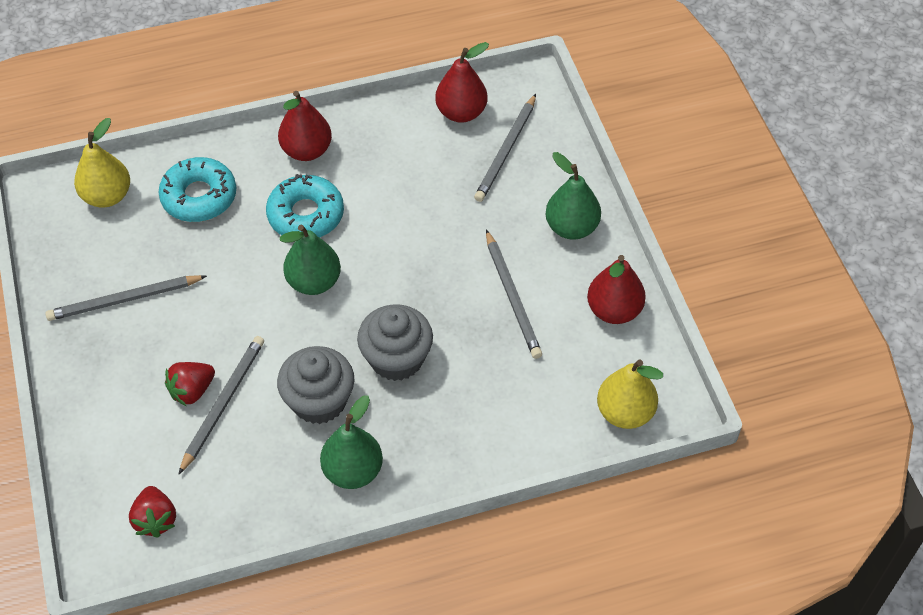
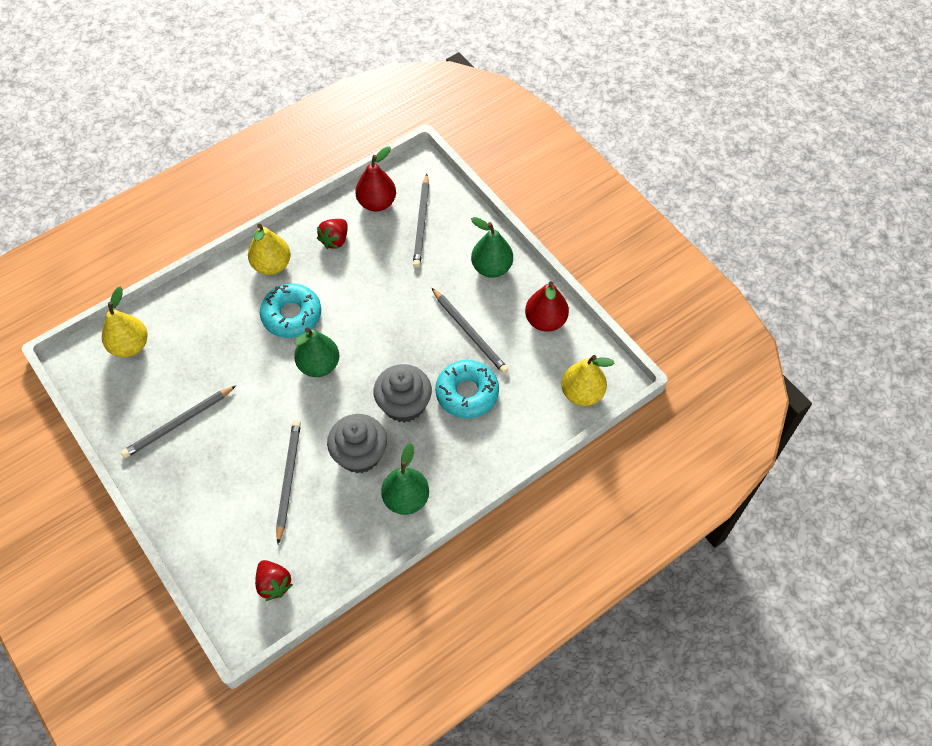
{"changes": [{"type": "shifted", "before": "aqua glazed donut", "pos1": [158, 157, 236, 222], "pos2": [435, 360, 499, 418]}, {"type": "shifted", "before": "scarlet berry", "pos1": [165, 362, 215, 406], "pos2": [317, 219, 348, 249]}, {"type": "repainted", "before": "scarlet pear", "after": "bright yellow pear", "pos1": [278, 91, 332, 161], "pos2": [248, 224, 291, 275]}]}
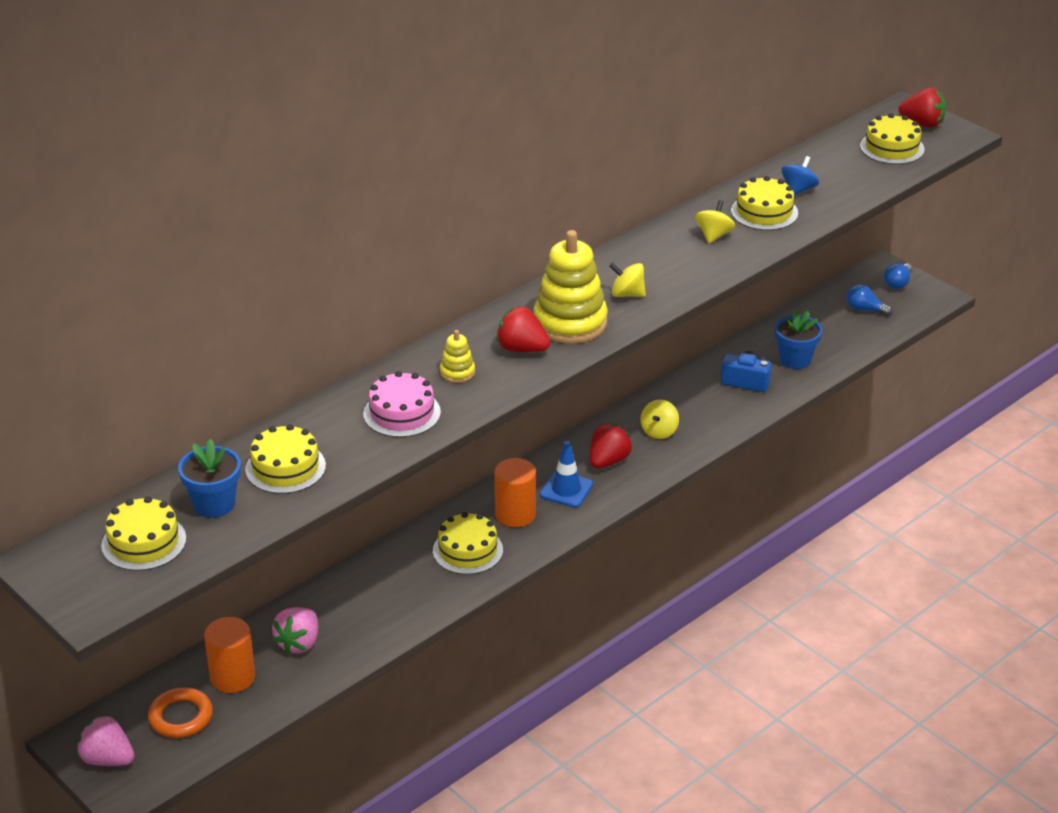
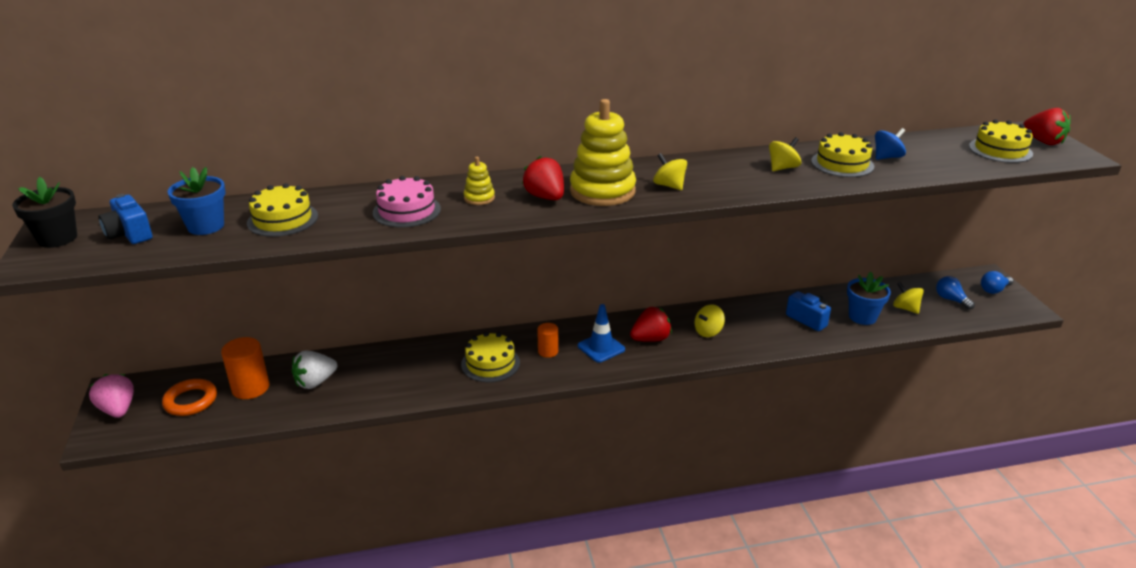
{"changes": [{"type": "new", "after": "ebony flower pot", "pos2": [12, 177, 77, 248]}, {"type": "new", "after": "bright yellow spinning top", "pos2": [893, 282, 924, 314]}, {"type": "swapped", "before": "bright yellow cake", "after": "blue camera", "pos1": [101, 496, 186, 571], "pos2": [98, 194, 152, 244]}, {"type": "repainted", "before": "rose-pink berry", "after": "white berry", "pos1": [272, 607, 318, 654], "pos2": [292, 350, 337, 389]}, {"type": "scaled", "before": "orange cylinder shape", "pos1": [495, 458, 536, 527], "pos2": [537, 323, 558, 358], "scale": 0.6}]}
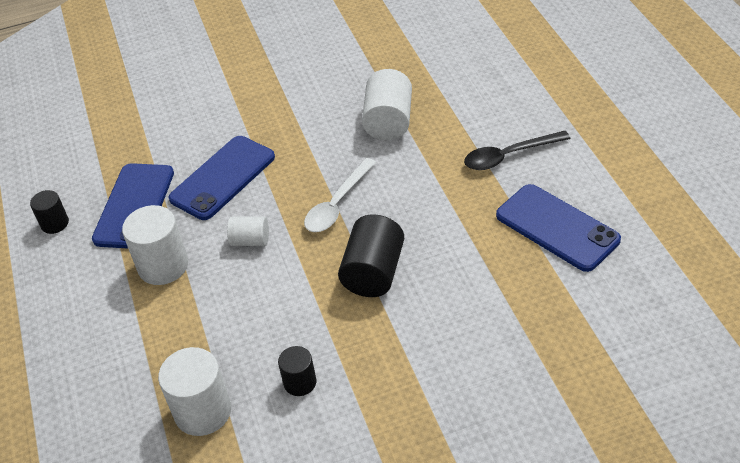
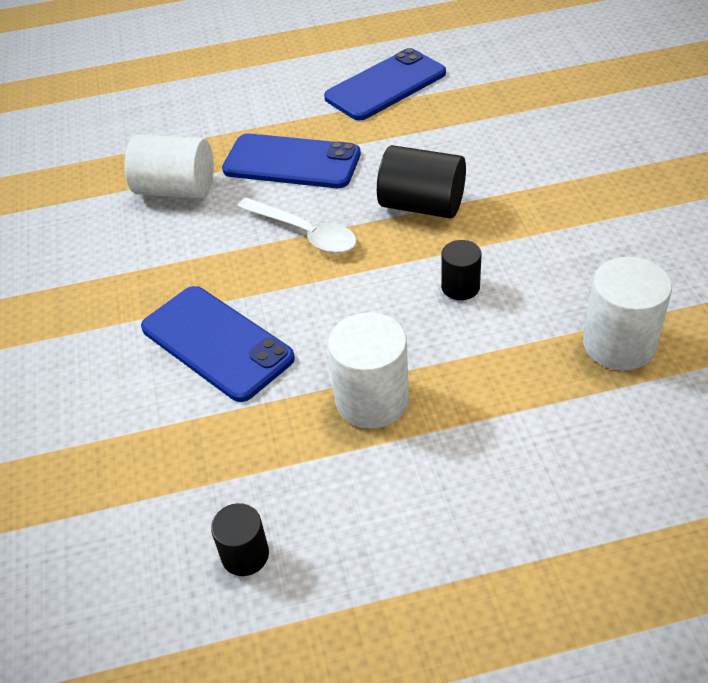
{"changes": [{"type": "gone", "before": "white cylinder shape", "pos1": [227, 216, 269, 246]}, {"type": "gone", "before": "ebony spoon", "pos1": [464, 131, 571, 170]}, {"type": "shifted", "before": "blue mobile phone", "pos1": [92, 163, 174, 249], "pos2": [222, 133, 361, 188]}, {"type": "shifted", "before": "ebony cylinder shape", "pos1": [278, 346, 316, 396], "pos2": [441, 240, 482, 300]}]}
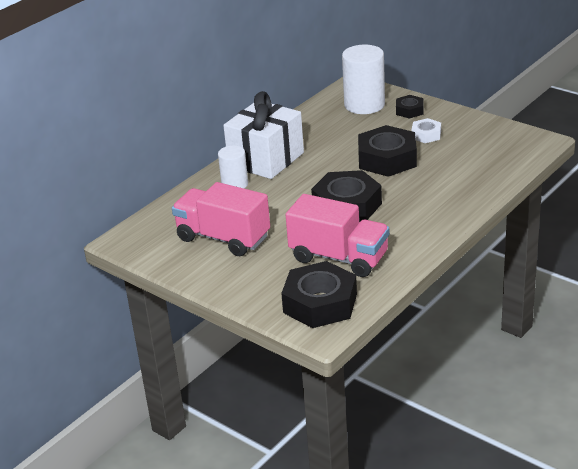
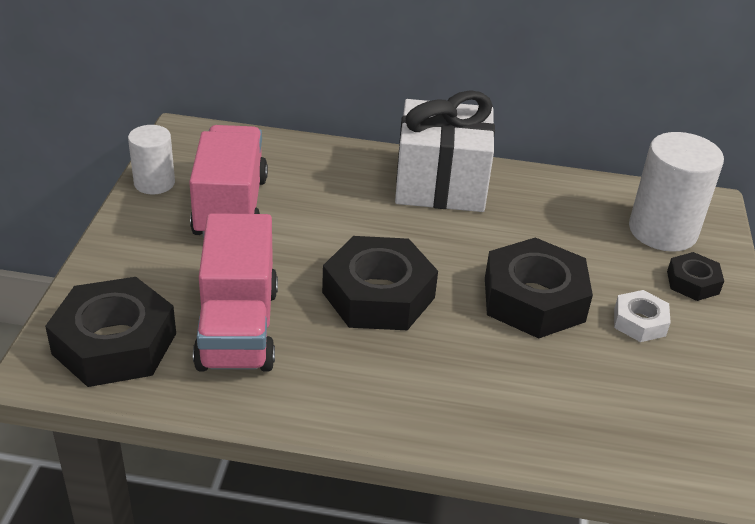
{"changes": [{"type": "shifted", "before": "white cylinder shape", "pos1": [218, 145, 248, 188], "pos2": [128, 125, 175, 195]}]}
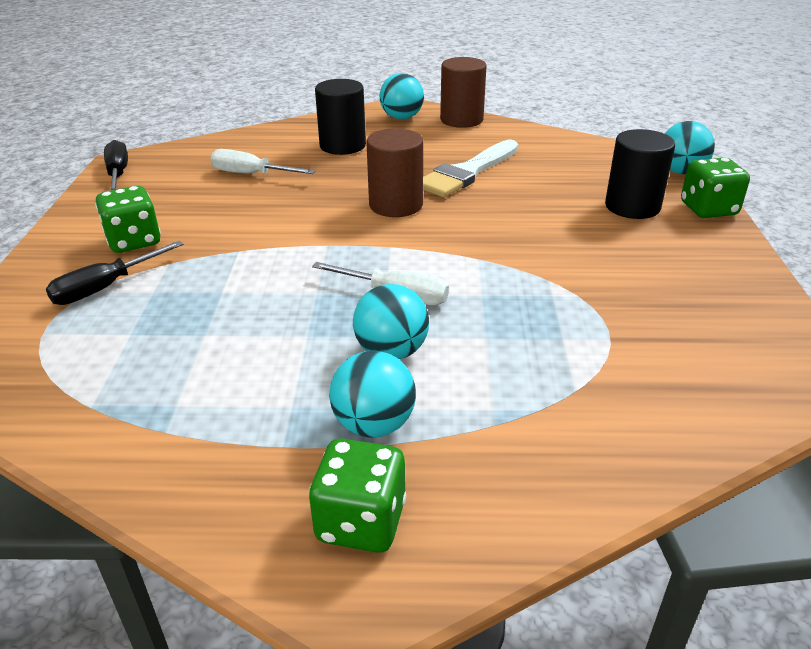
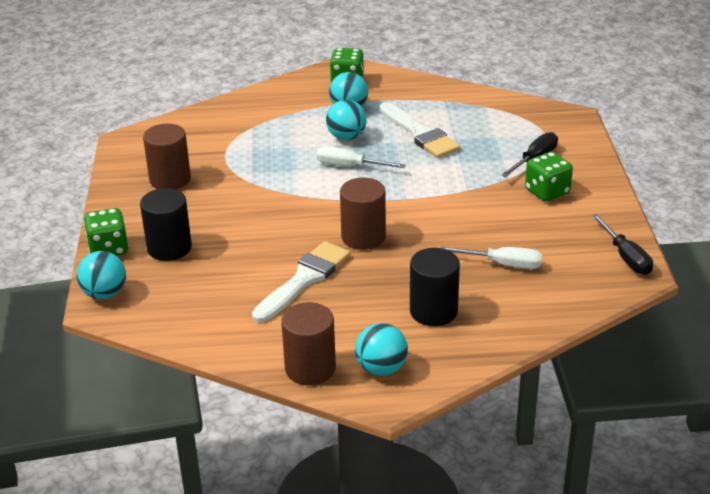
{"changes": [{"type": "new", "after": "brown cylinder shape", "pos2": [143, 124, 191, 189]}, {"type": "new", "after": "white brush", "pos2": [379, 102, 461, 158]}]}
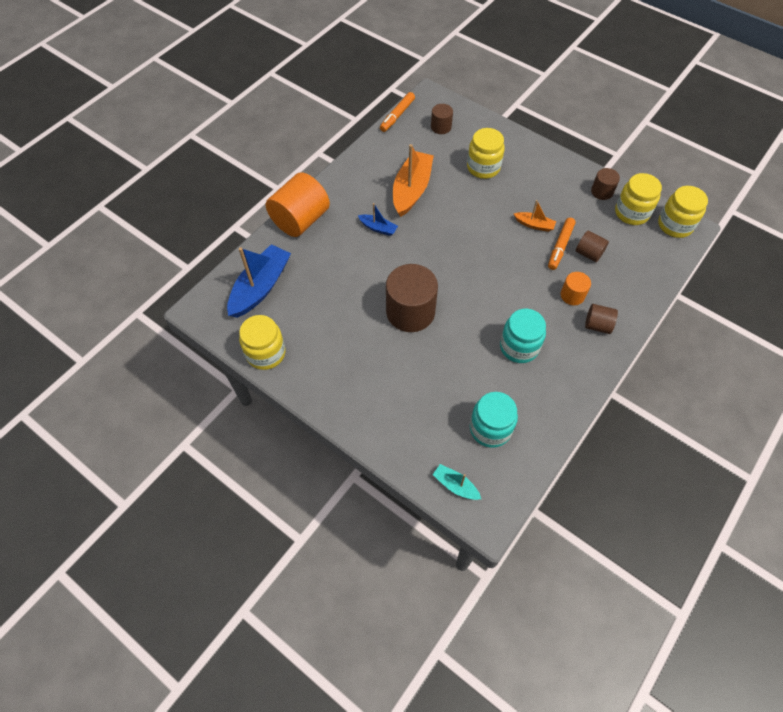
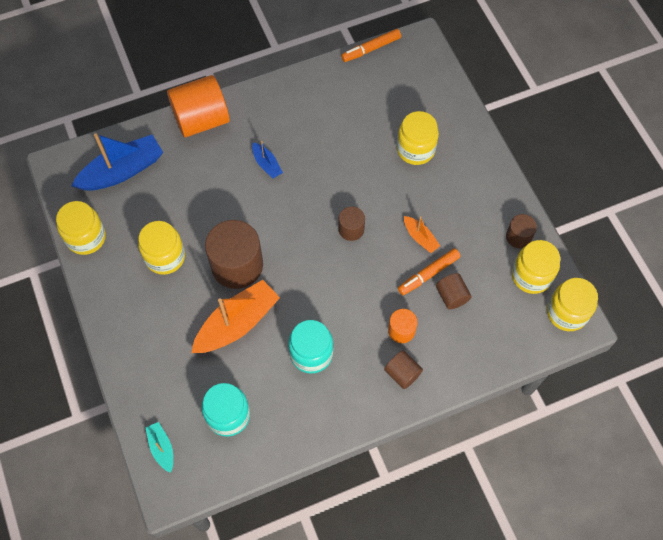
{"changes": [{"type": "new", "after": "bright yellow jar", "pos2": [138, 221, 185, 275]}, {"type": "shifted", "before": "orange boat", "pos1": [393, 144, 434, 217], "pos2": [191, 280, 280, 353]}, {"type": "shifted", "before": "brown cylinder shape", "pos1": [431, 104, 453, 134], "pos2": [338, 207, 365, 241]}]}
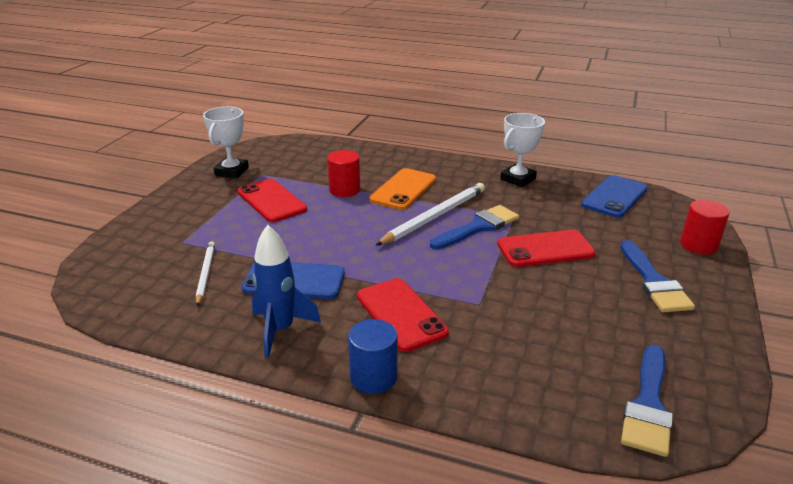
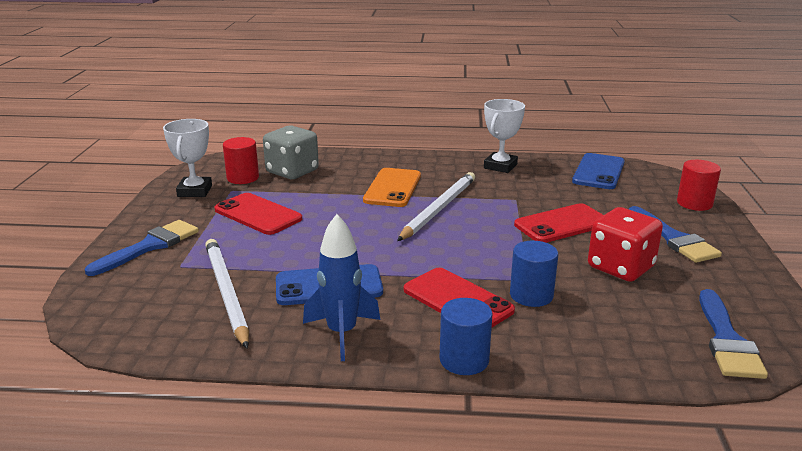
{"changes": [{"type": "new", "after": "gray game die", "pos2": [263, 126, 319, 179]}, {"type": "new", "after": "blue cylinder shape", "pos2": [510, 241, 558, 307]}, {"type": "new", "after": "scarlet game die", "pos2": [588, 207, 663, 282]}, {"type": "shifted", "before": "scarlet cylinder shape", "pos1": [327, 150, 360, 197], "pos2": [223, 137, 259, 184]}, {"type": "shifted", "before": "blue brush", "pos1": [430, 205, 519, 249], "pos2": [85, 220, 199, 276]}, {"type": "scaled", "before": "white pencil", "pos1": [196, 241, 215, 306], "pos2": [205, 239, 249, 349], "scale": 1.69}]}
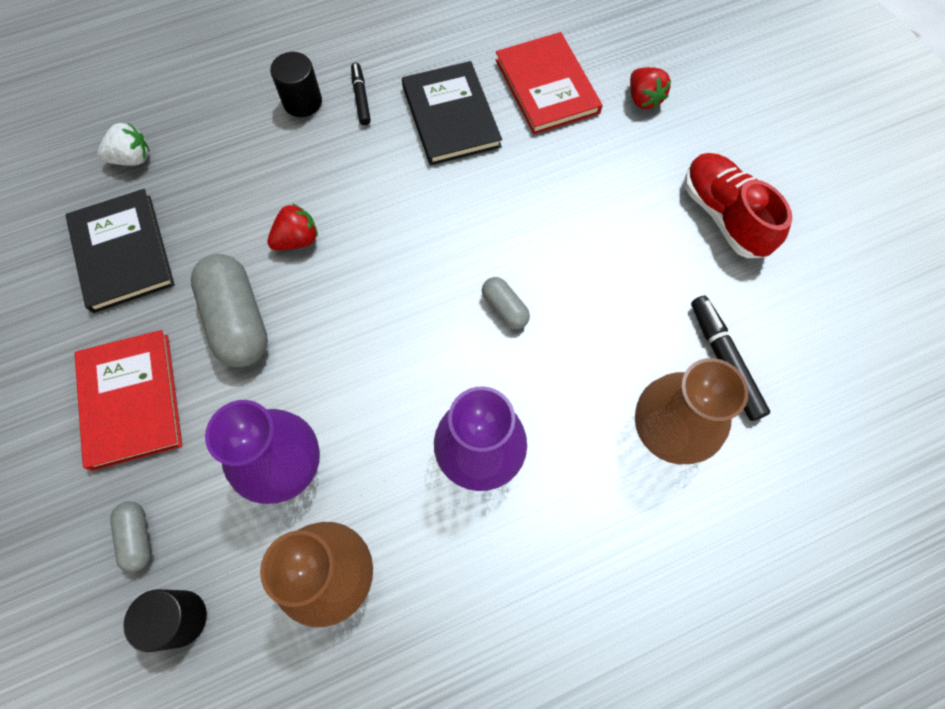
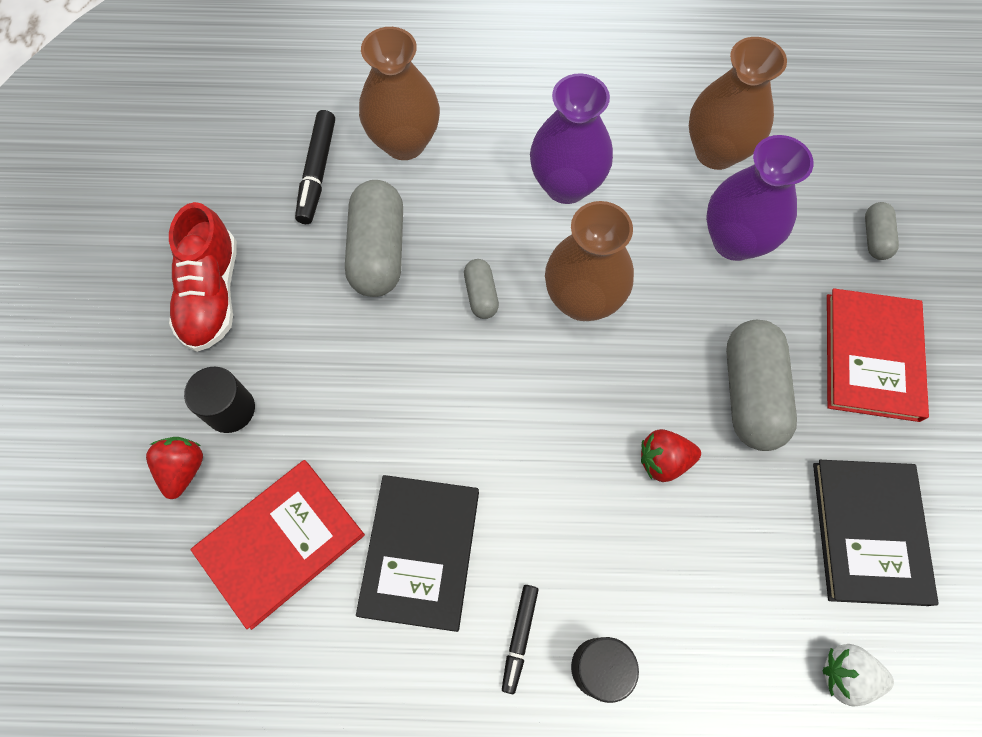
{"changes": [{"type": "new", "after": "gray pill shape", "pos2": [345, 180, 403, 297]}, {"type": "new", "after": "brown vase", "pos2": [545, 201, 634, 321]}, {"type": "shifted", "before": "ebony cylinder shape", "pos1": [123, 589, 207, 652], "pos2": [184, 367, 255, 433]}, {"type": "rotated", "before": "scarlet book", "pos1": [495, 32, 603, 135], "pos2": [191, 460, 365, 630], "turn": 45}]}
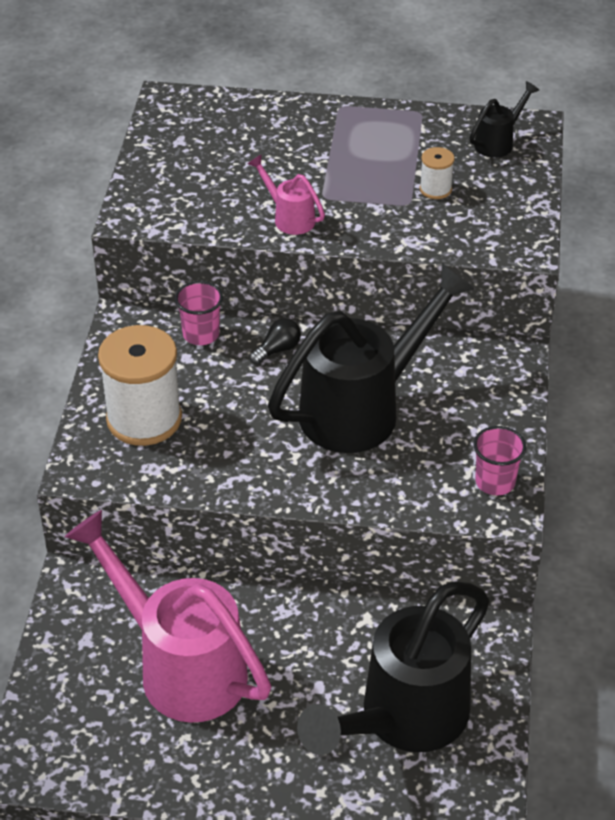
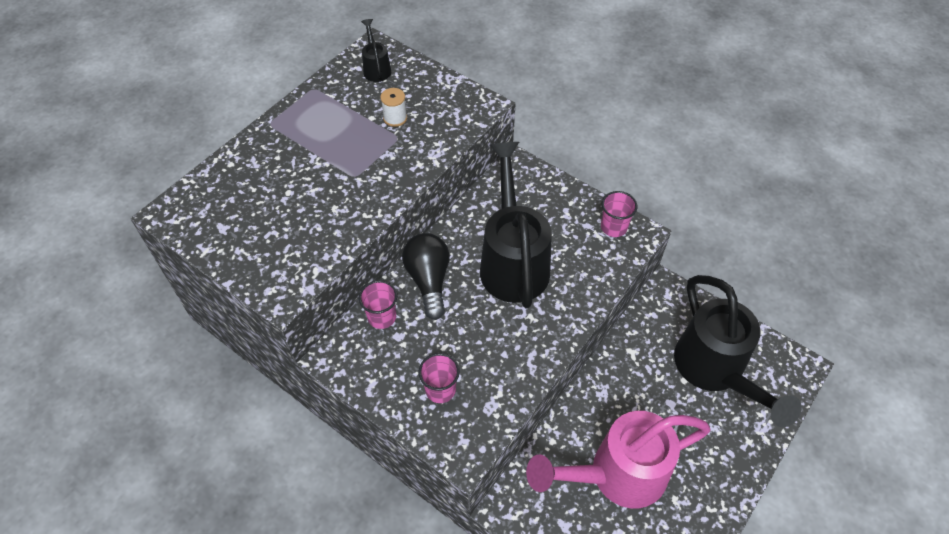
{"changes": [{"type": "gone", "before": "rose-pink watering pot", "pos1": [247, 154, 325, 235]}, {"type": "swapped", "before": "white reel of thread", "after": "rose-pink tumbler", "pos1": [98, 325, 182, 446], "pos2": [418, 353, 460, 403]}, {"type": "scaled", "before": "ebony lightbulb", "pos1": [249, 318, 301, 364], "pos2": [402, 233, 450, 320], "scale": 1.93}]}
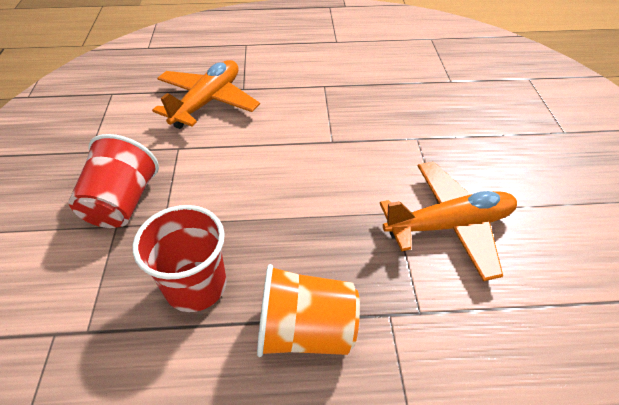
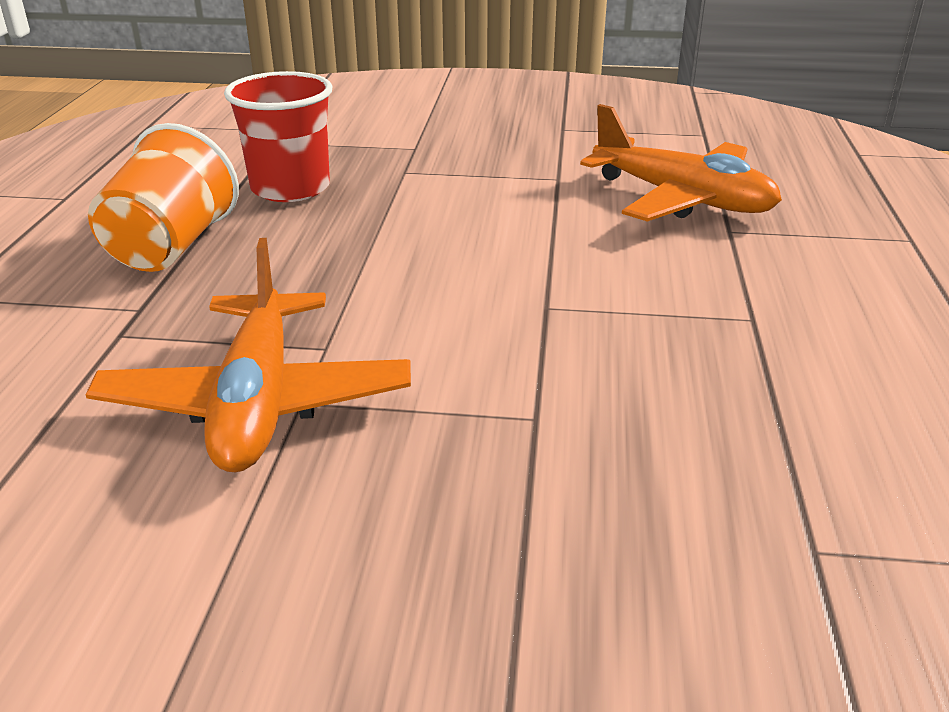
{"changes": [{"type": "gone", "before": "scarlet tumbler", "pos1": [68, 134, 159, 228]}]}
